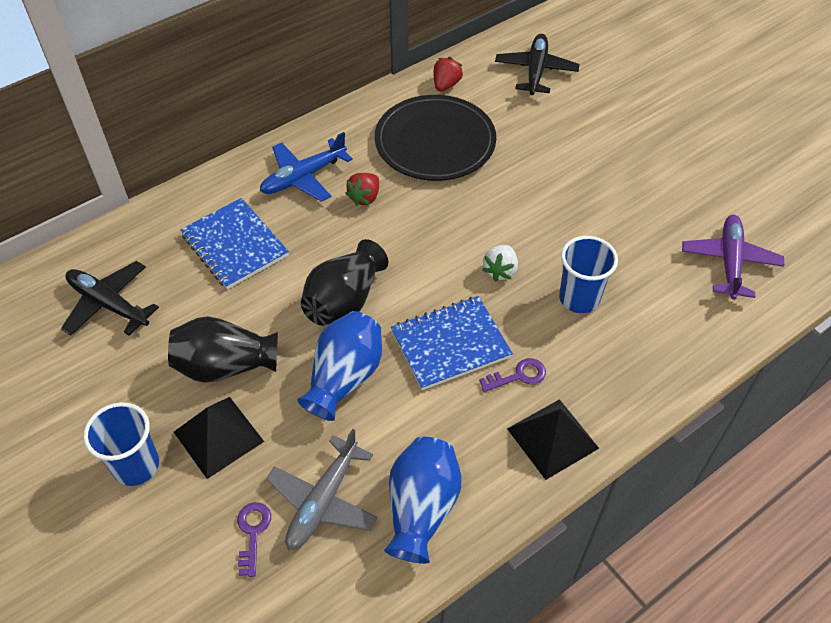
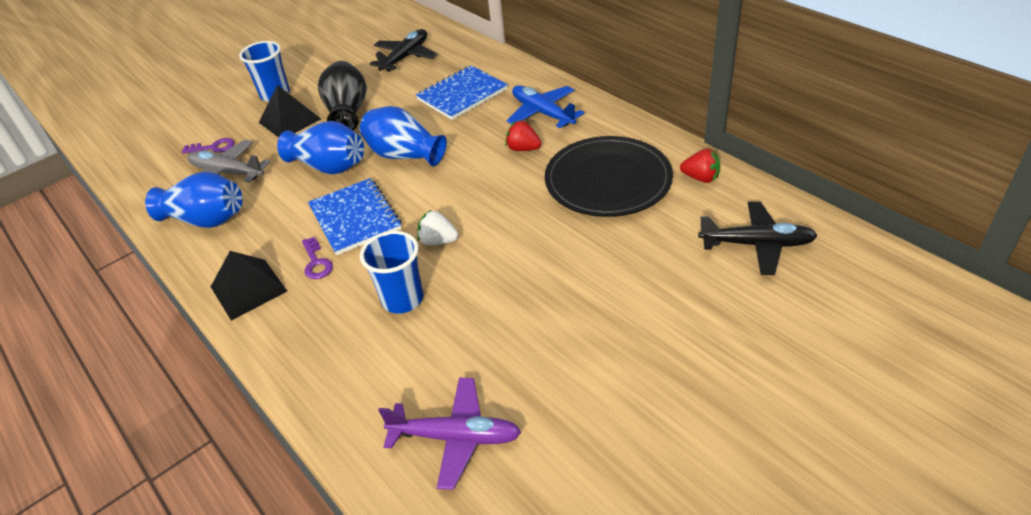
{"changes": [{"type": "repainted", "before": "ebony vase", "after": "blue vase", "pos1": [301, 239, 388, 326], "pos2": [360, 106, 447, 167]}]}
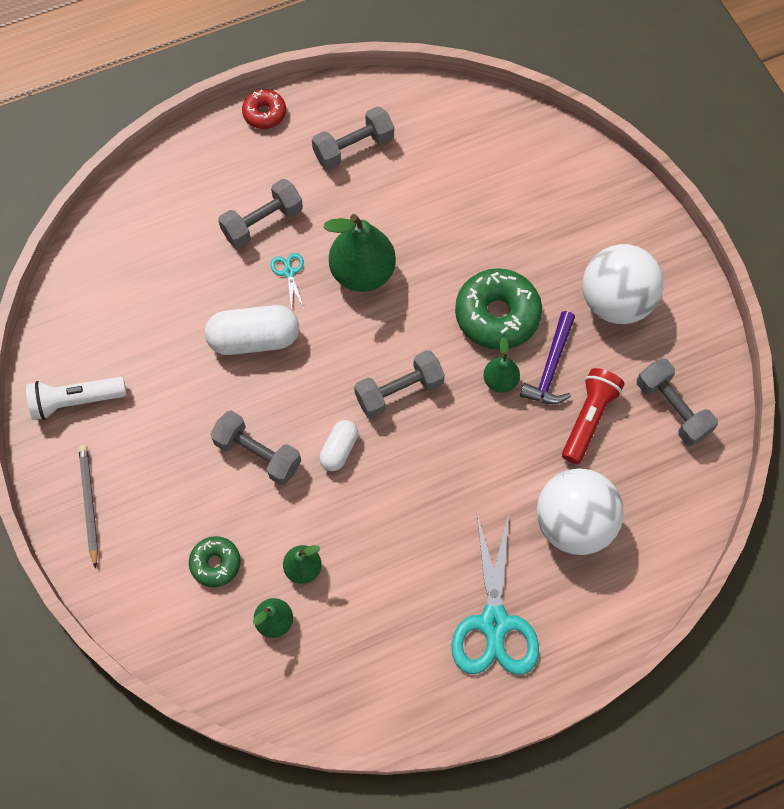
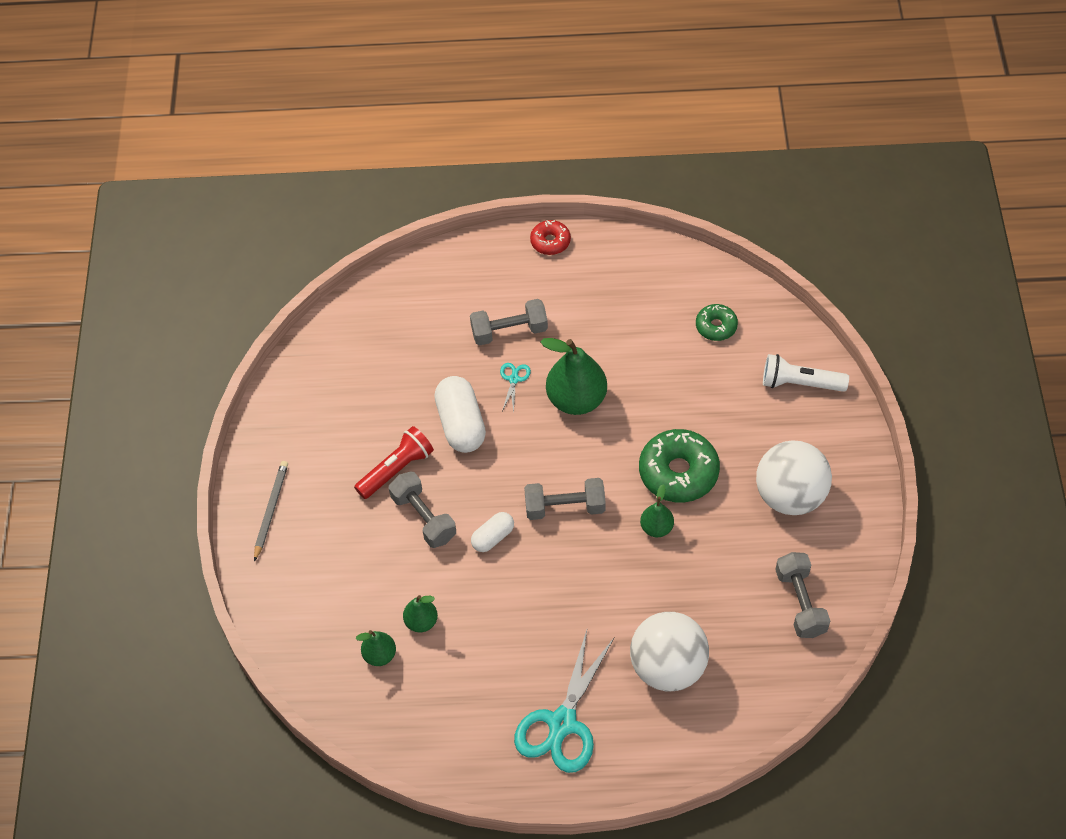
{"changes": [{"type": "gone", "before": "gray hand weight", "pos1": [312, 106, 394, 169]}, {"type": "gone", "before": "purple carpenter's hammer", "pos1": [520, 311, 575, 404]}, {"type": "shifted", "before": "white pocket torch", "pos1": [26, 376, 127, 420], "pos2": [763, 354, 849, 392]}, {"type": "shifted", "before": "green glazed donut", "pos1": [189, 536, 241, 587], "pos2": [696, 304, 738, 341]}, {"type": "shifted", "before": "scarlet pocket torch", "pos1": [562, 368, 624, 464], "pos2": [354, 426, 434, 499]}, {"type": "rotated", "before": "white pill shape", "pos1": [205, 305, 299, 355], "pos2": [434, 376, 486, 453], "turn": 60}]}
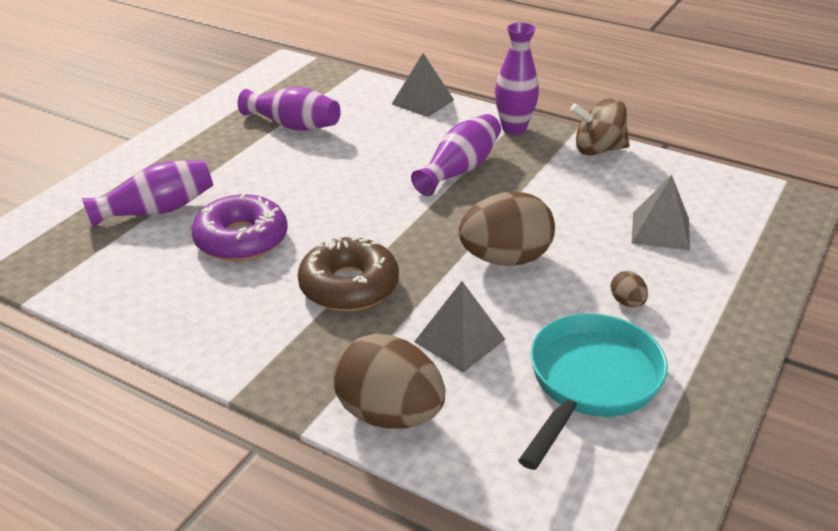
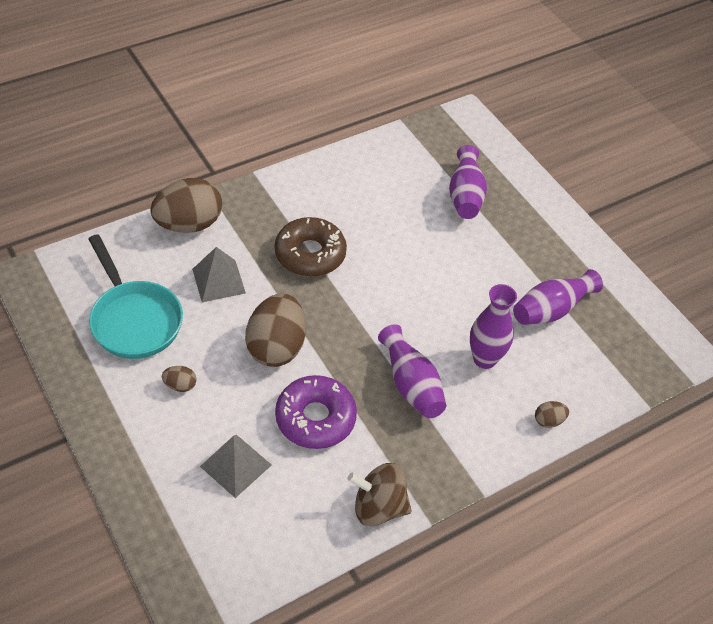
{"changes": [{"type": "shifted", "before": "purple glazed donut", "pos1": [191, 194, 288, 261], "pos2": [275, 375, 357, 449]}, {"type": "shifted", "before": "purple vase", "pos1": [495, 22, 539, 135], "pos2": [470, 284, 517, 369]}, {"type": "swapped", "before": "gray solid pyramid", "after": "brown egg", "pos1": [392, 53, 454, 117], "pos2": [535, 401, 569, 428]}, {"type": "rotated", "before": "brown spinning top", "pos1": [570, 98, 630, 155], "pos2": [347, 463, 412, 527], "turn": -105}]}
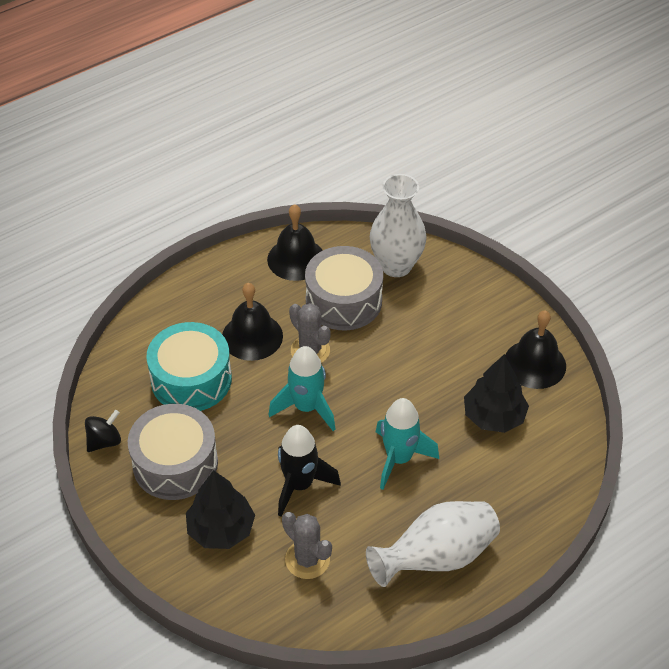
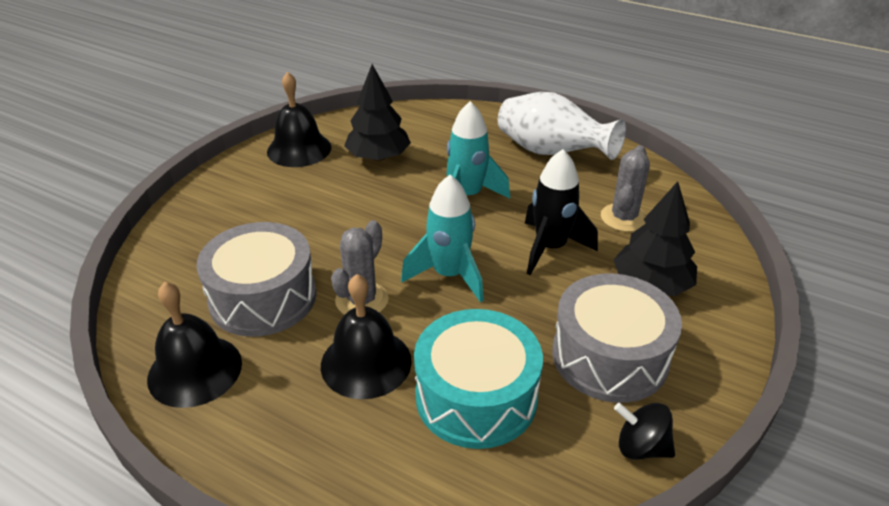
{"changes": [{"type": "gone", "before": "white vase", "pos1": [370, 174, 427, 277]}]}
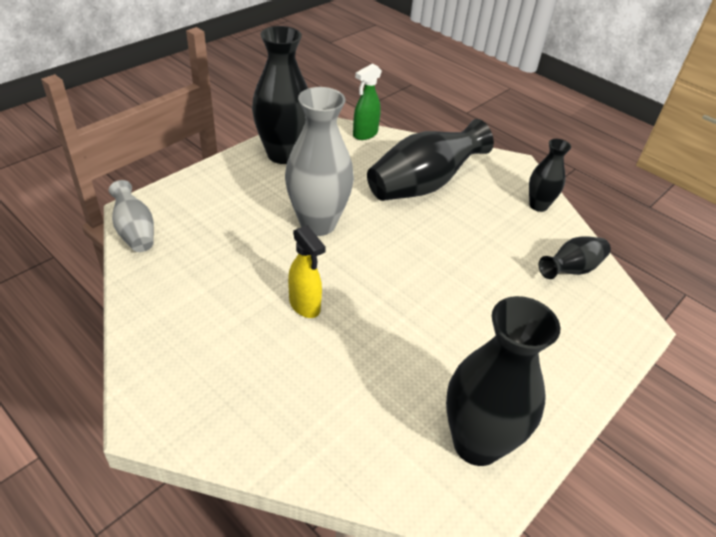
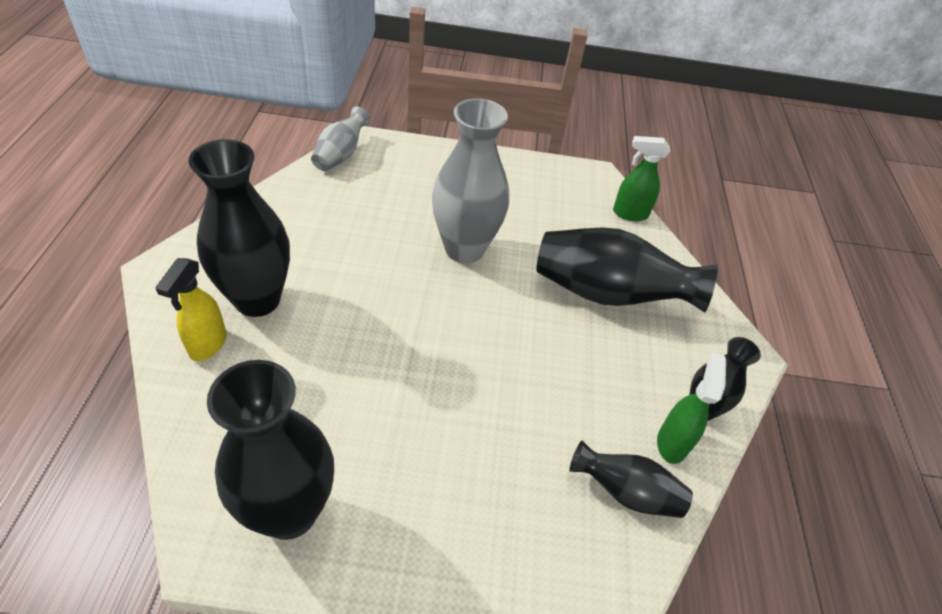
{"changes": [{"type": "new", "after": "green spray cleaner", "pos2": [657, 352, 726, 464]}, {"type": "shifted", "before": "ebony vase", "pos1": [252, 26, 308, 164], "pos2": [189, 139, 290, 317]}, {"type": "shifted", "before": "bright yellow spray cleaner", "pos1": [288, 225, 326, 318], "pos2": [155, 258, 226, 361]}]}
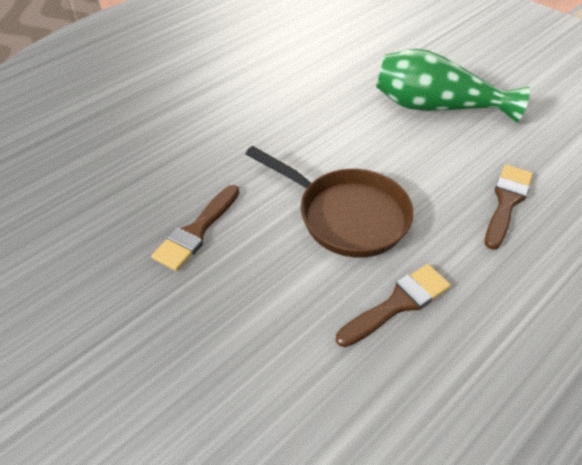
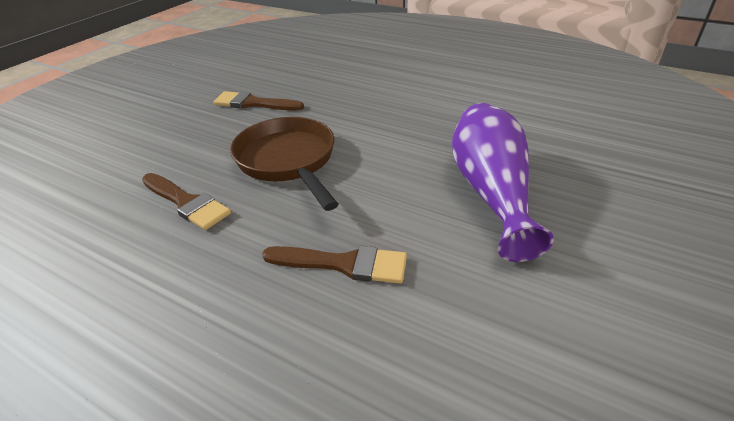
{"changes": [{"type": "repainted", "before": "green vase", "after": "purple vase", "pos1": [376, 49, 530, 123], "pos2": [452, 103, 554, 262]}, {"type": "rotated", "before": "brown skillet", "pos1": [246, 146, 414, 257], "pos2": [230, 117, 339, 211], "turn": 135}]}
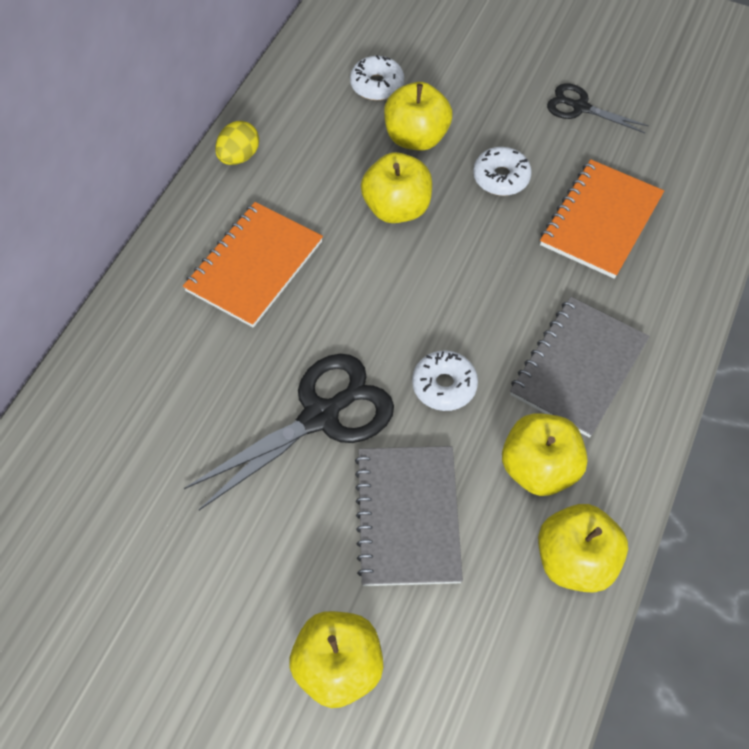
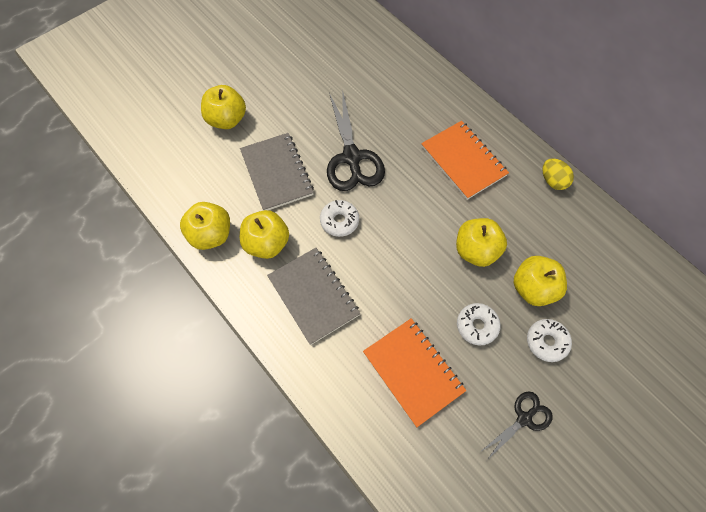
{"changes": [{"type": "shifted", "before": "white glazed donut", "pos1": [350, 55, 404, 100], "pos2": [527, 319, 572, 362]}, {"type": "rotated", "before": "gray notepad", "pos1": [355, 446, 463, 586], "pos2": [240, 133, 314, 211], "turn": 45}]}
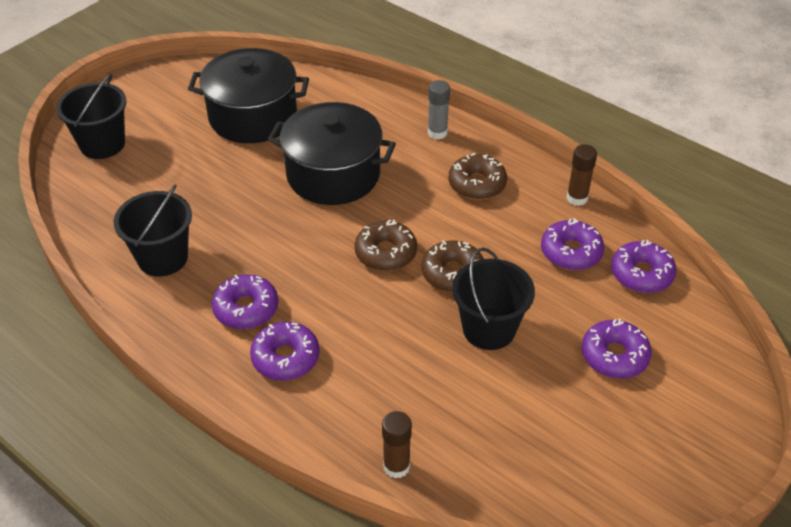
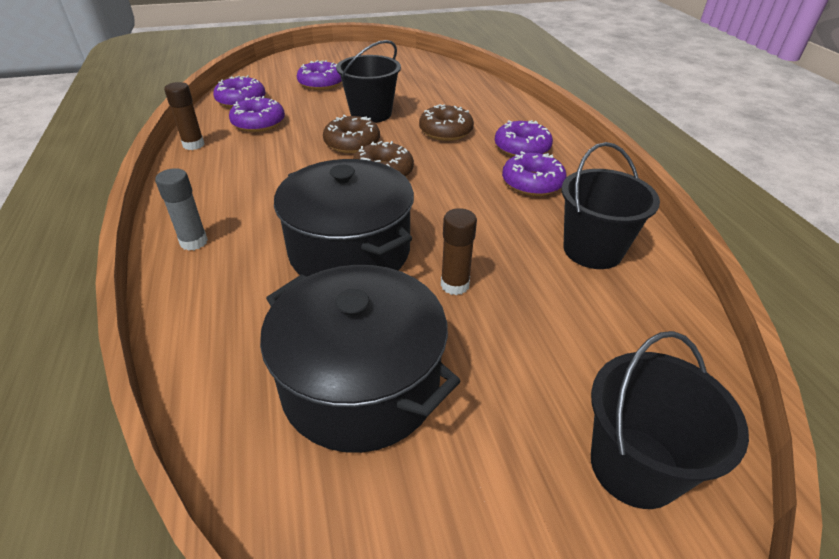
{"changes": [{"type": "shifted", "before": "brown glue", "pos1": [382, 411, 412, 478], "pos2": [441, 208, 477, 295]}, {"type": "shifted", "before": "brown glazed donut", "pos1": [449, 153, 507, 200], "pos2": [419, 104, 474, 141]}]}
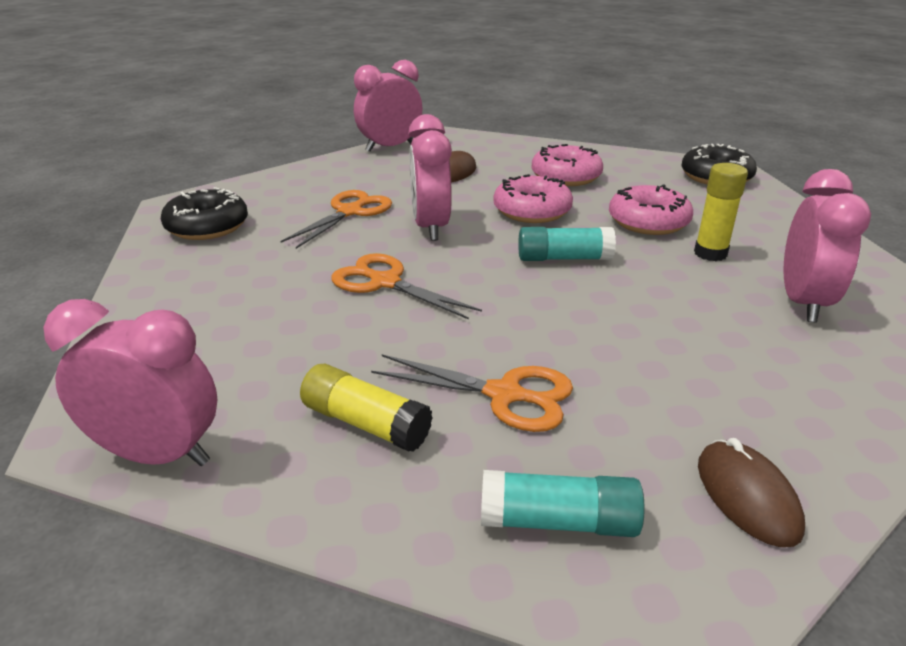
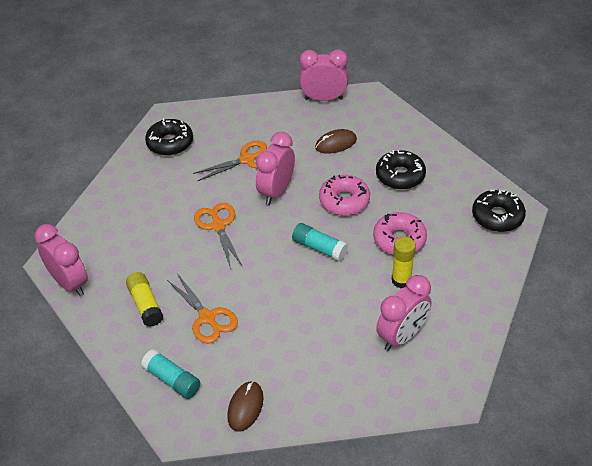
{"changes": [{"type": "repainted", "before": "rose-pink glazed donut", "after": "ebony glazed donut", "pos1": [532, 144, 603, 186], "pos2": [376, 150, 426, 190]}]}
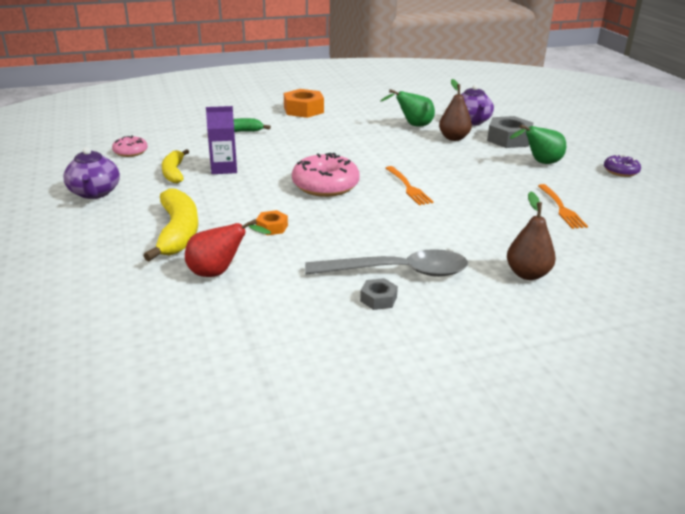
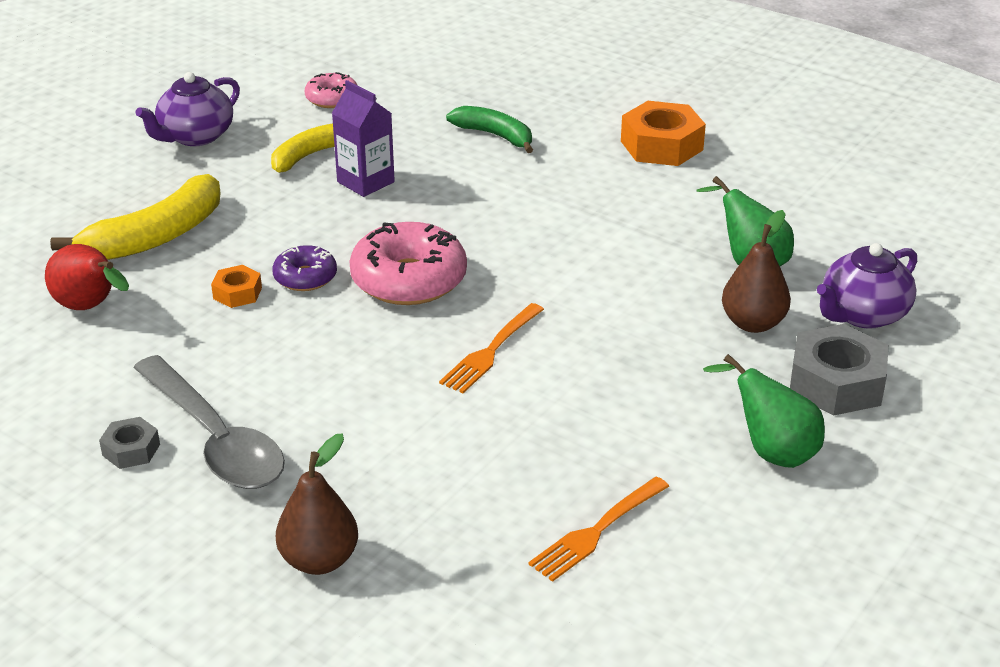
{"changes": [{"type": "shifted", "before": "purple glazed donut", "pos1": [604, 154, 641, 177], "pos2": [272, 245, 337, 291]}]}
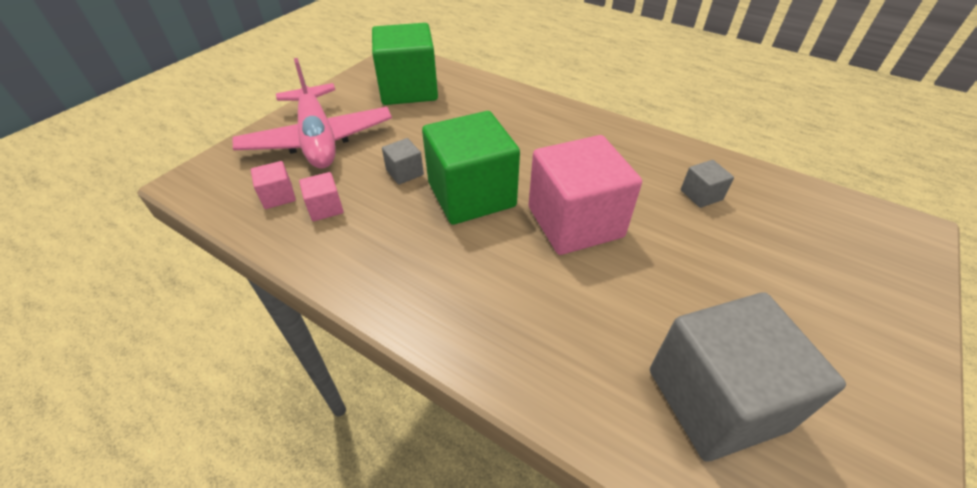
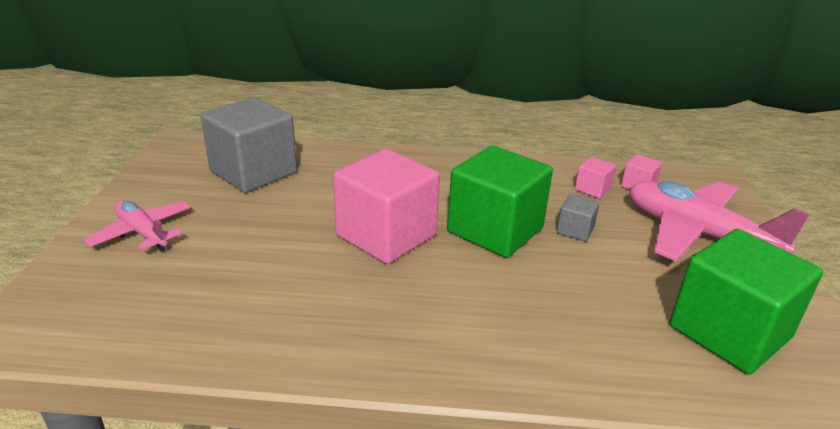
{"changes": [{"type": "gone", "before": "gray solid cube", "pos1": [681, 160, 734, 208]}, {"type": "new", "after": "rose-pink aeroplane", "pos2": [84, 200, 191, 252]}]}
